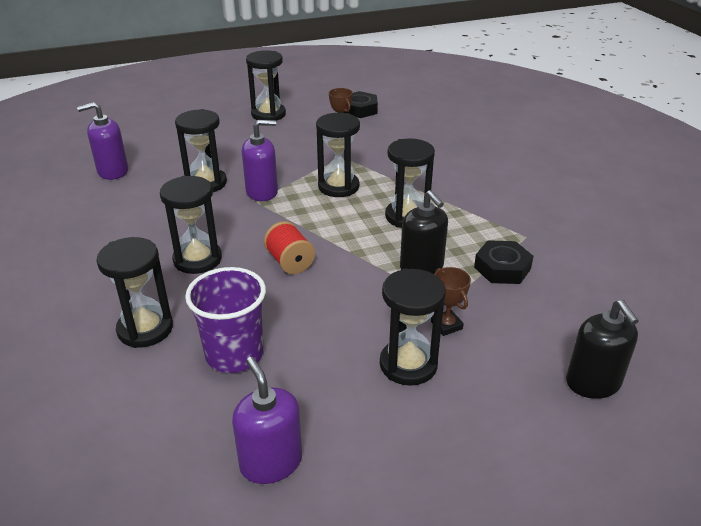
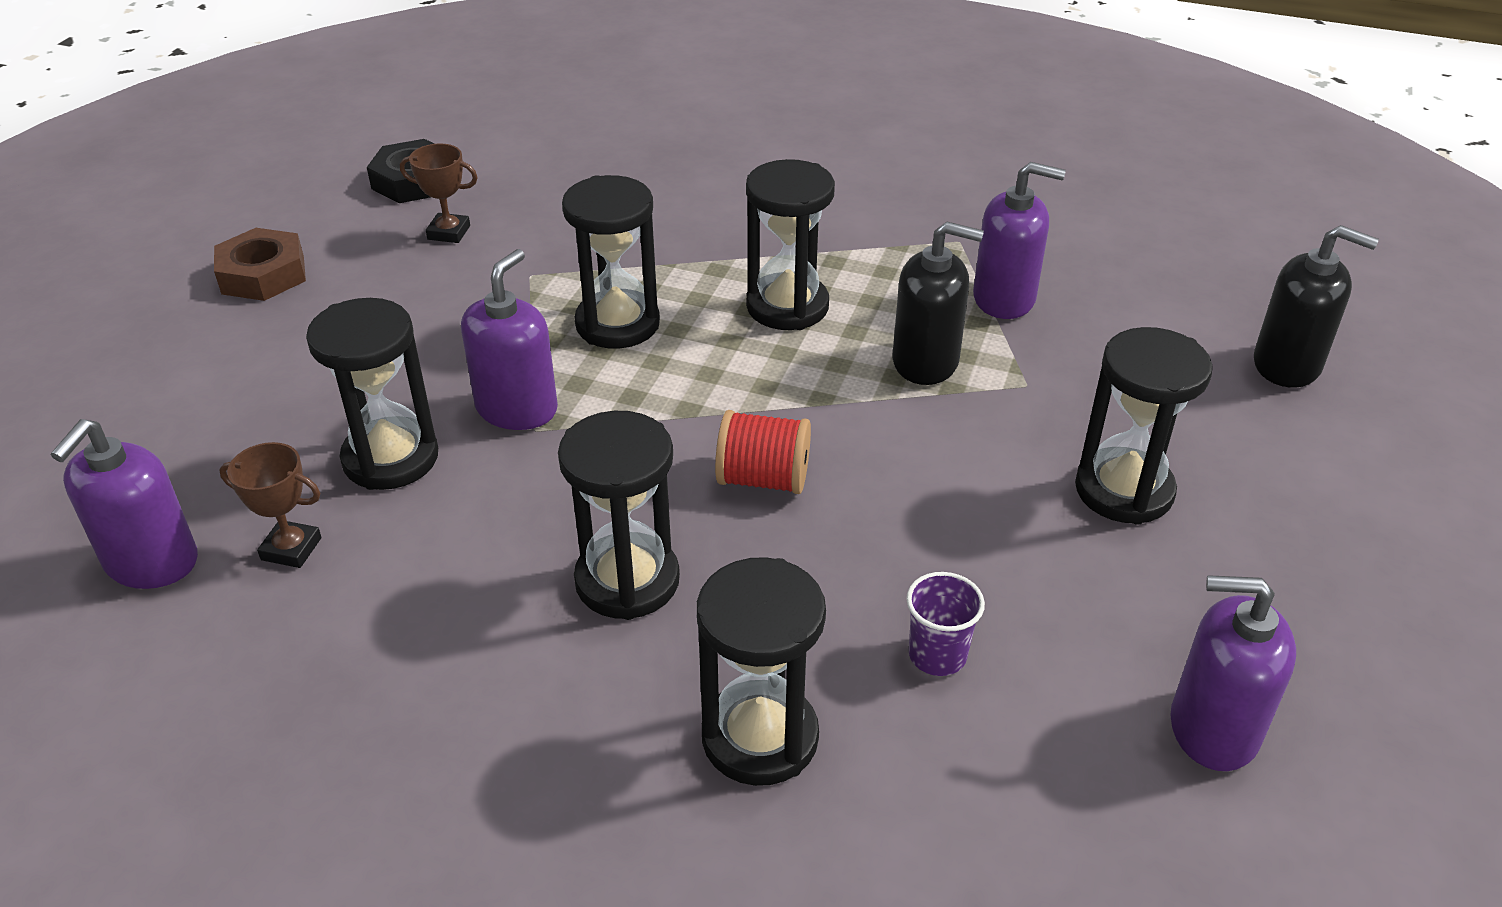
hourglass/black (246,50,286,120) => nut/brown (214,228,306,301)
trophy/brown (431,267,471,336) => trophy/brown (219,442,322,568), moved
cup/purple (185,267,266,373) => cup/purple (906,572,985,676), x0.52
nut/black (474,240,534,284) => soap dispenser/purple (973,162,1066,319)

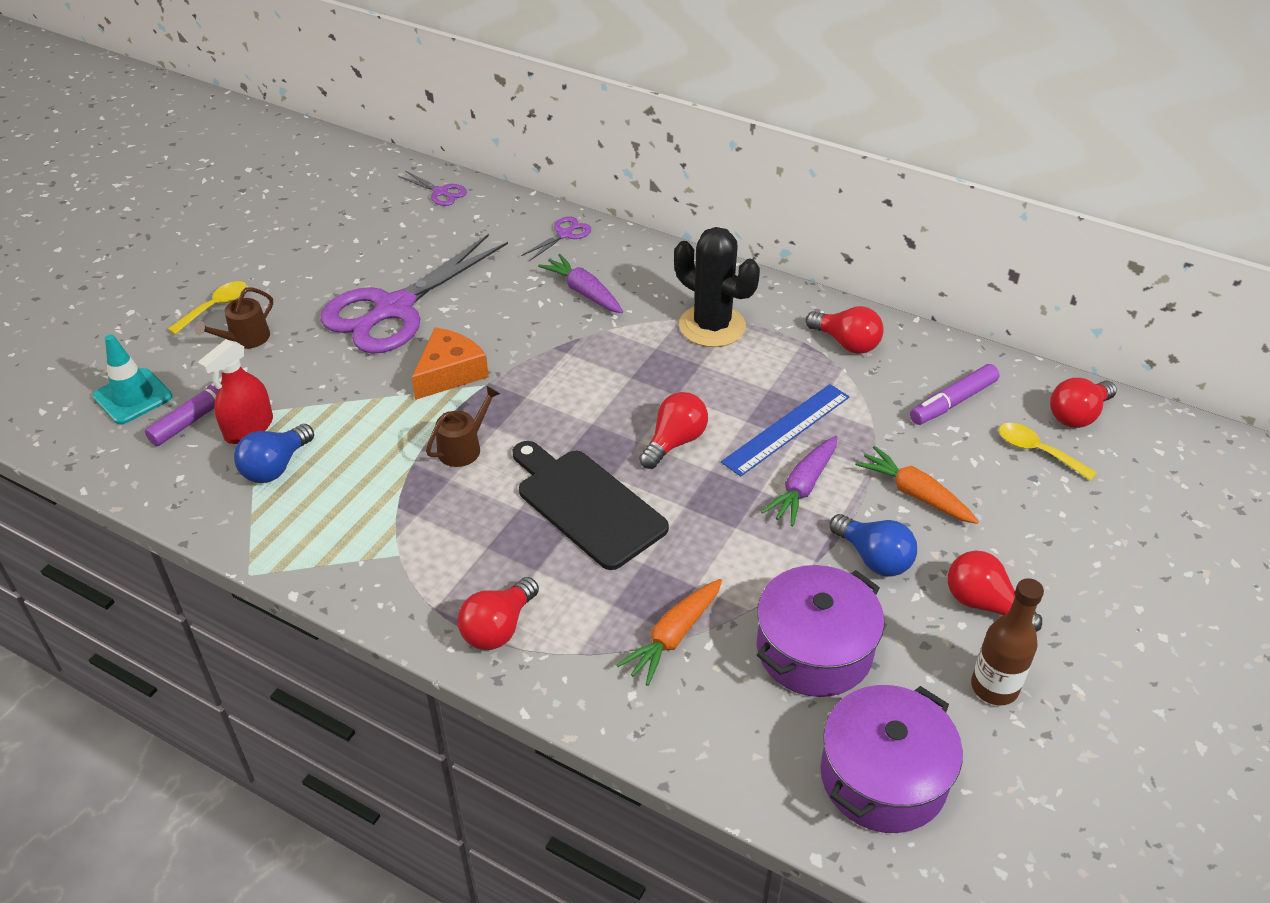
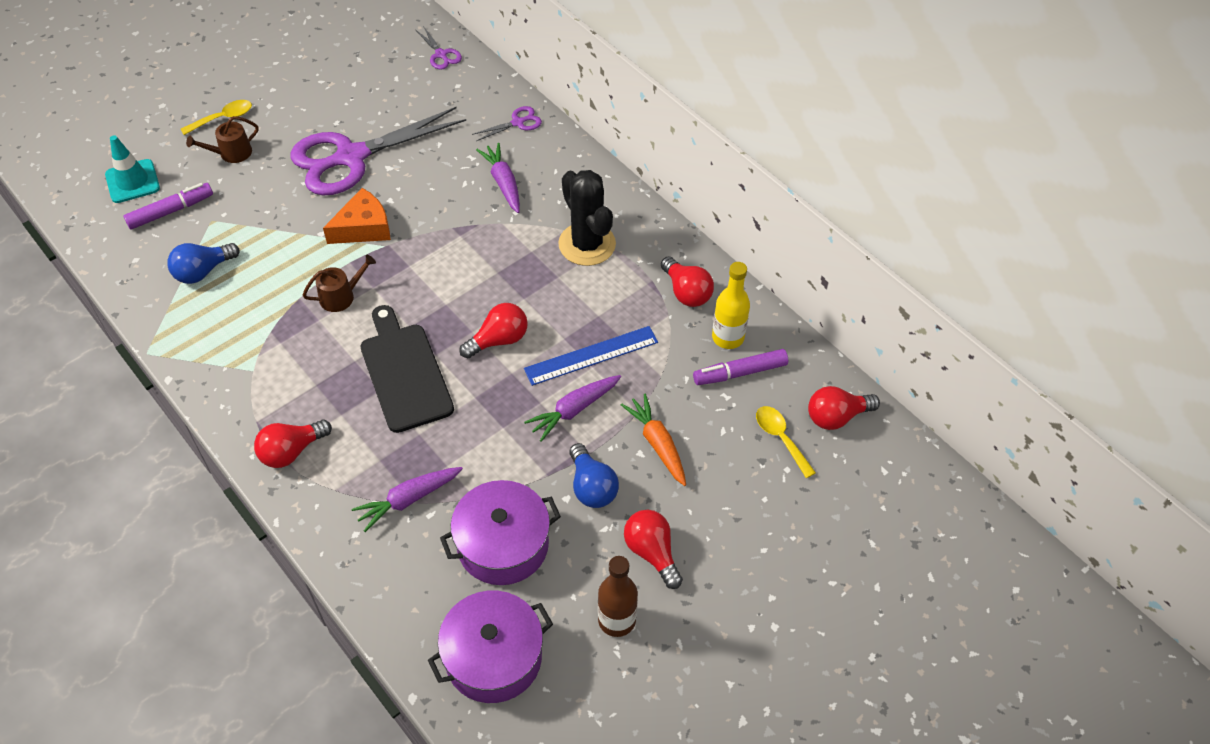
carrot/orange (617,579,722,686) => carrot/purple (351,467,463,532)
nothing => bottle/yellow (712,262,750,349)
spray bottle/red (197,339,273,444) => nothing

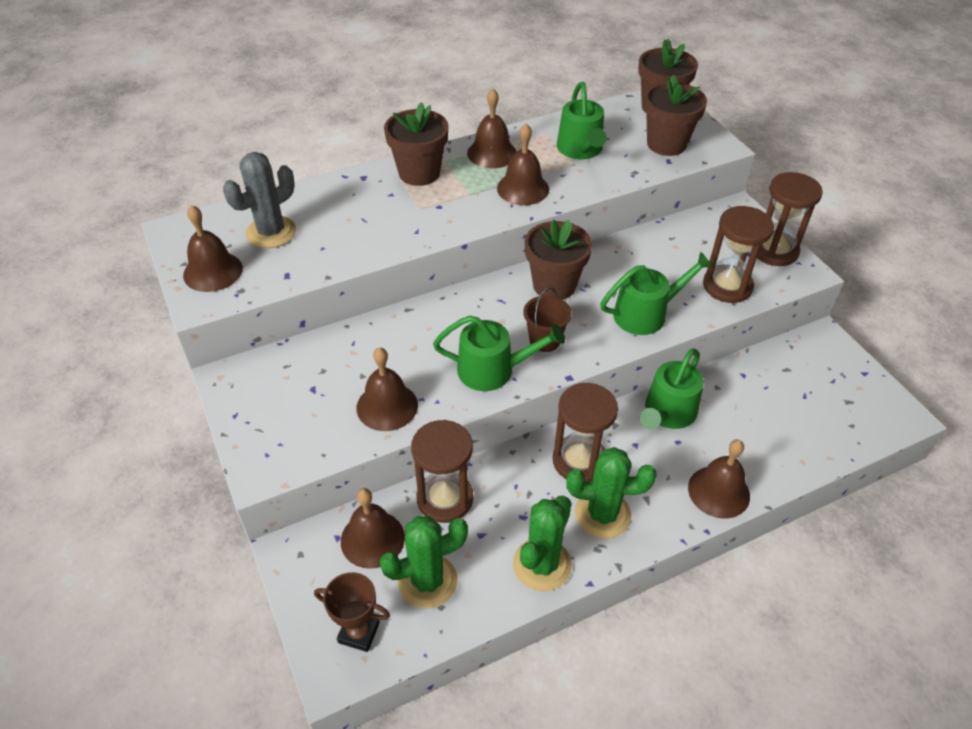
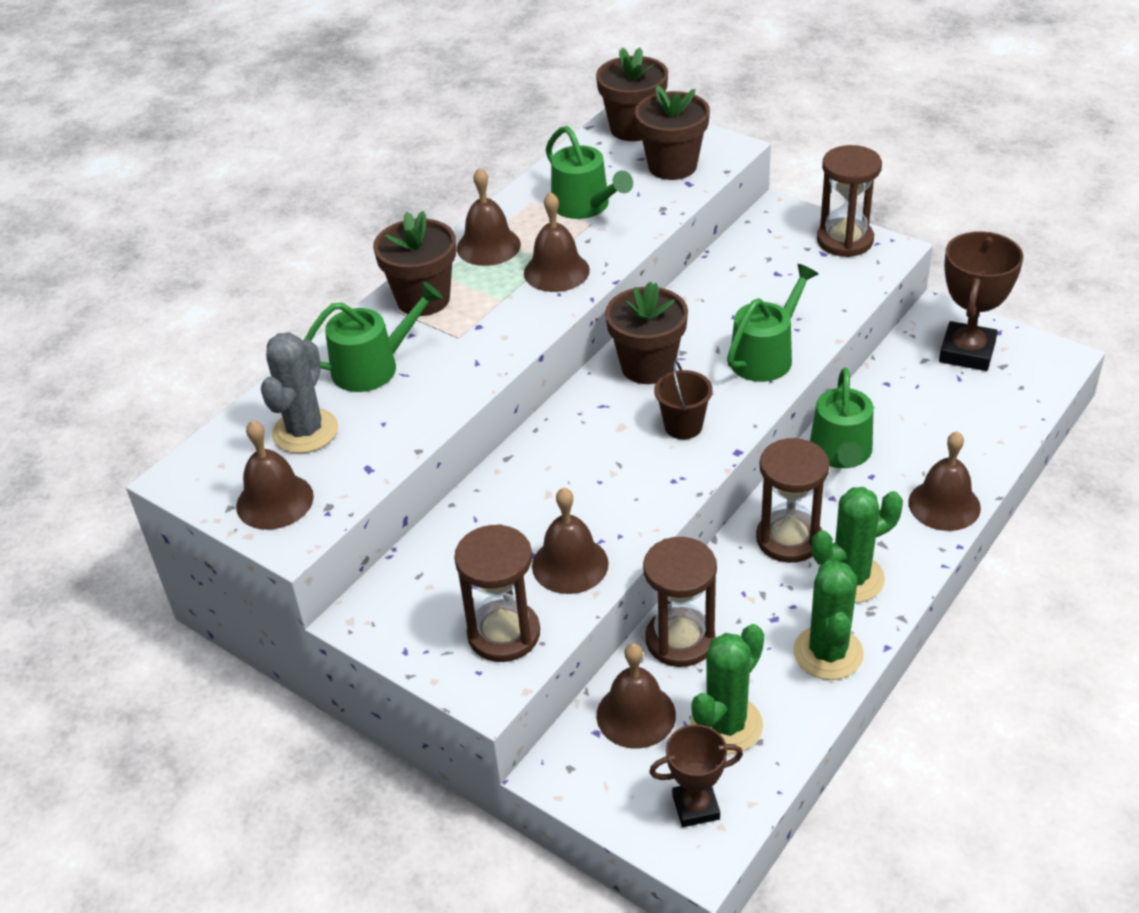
watering can/green (433,316,565,391) => watering can/green (304,282,443,392), moved
hourglass/brown (703,206,774,303) => hourglass/brown (454,524,540,662), moved
nothing => trophy/brown (939,231,1023,371)

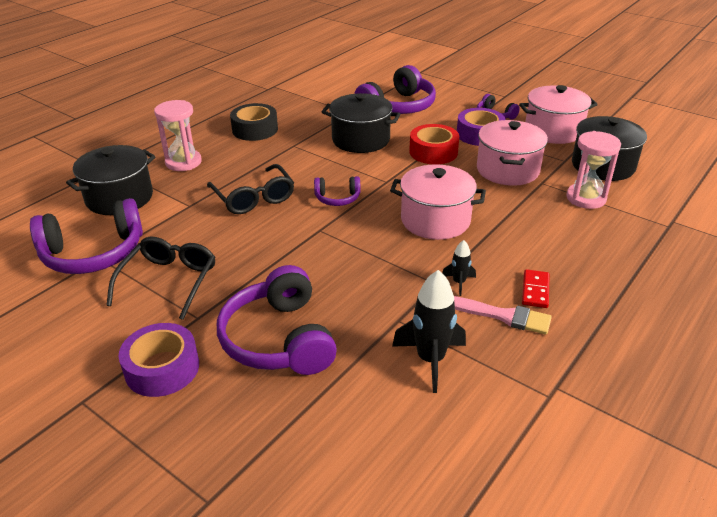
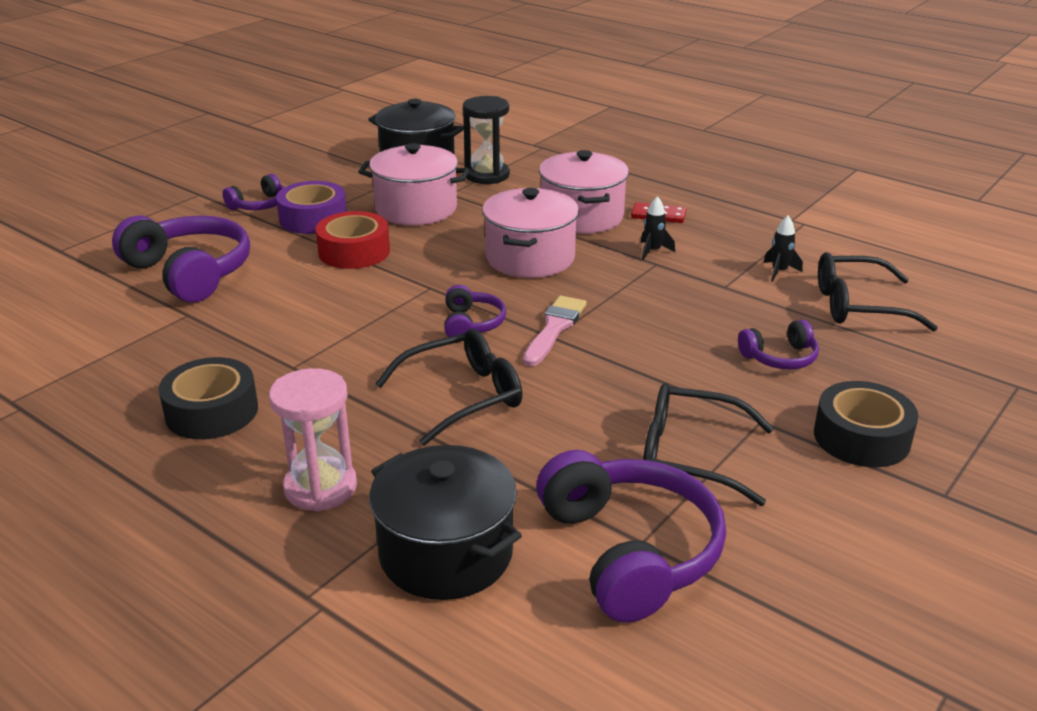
hourglass/pink (566,131,621,209) => hourglass/black (463,96,510,184)
brush/pink (454,296,552,335) => brush/pink (523,296,587,366), moved
pot/pink (519,85,598,144) => pot/pink (539,150,629,234), moved
headphones/purple (217,265,337,375) => headphones/purple (738,320,819,370), x0.51
rocket/black (392,270,466,393) => rocket/black (764,216,803,282), x0.53
tape/purple (118,323,199,397) => tape/black (814,381,918,467)
nothing => glasses/black (818,252,938,331)
pot/black (322,93,401,153) => nothing

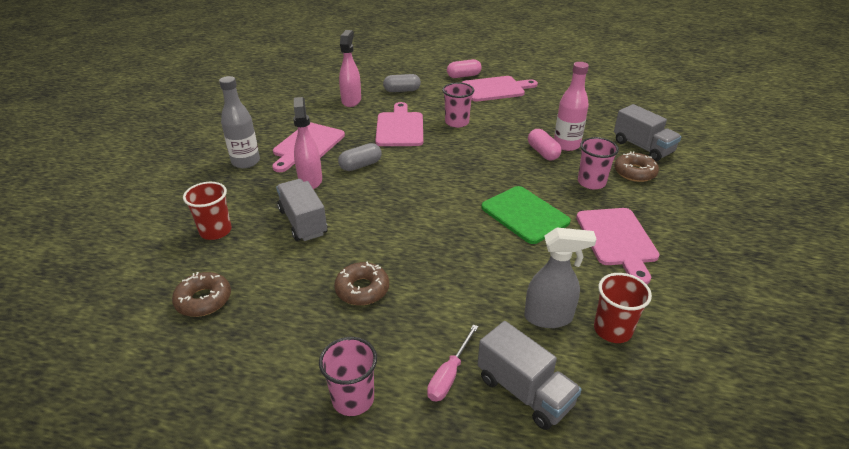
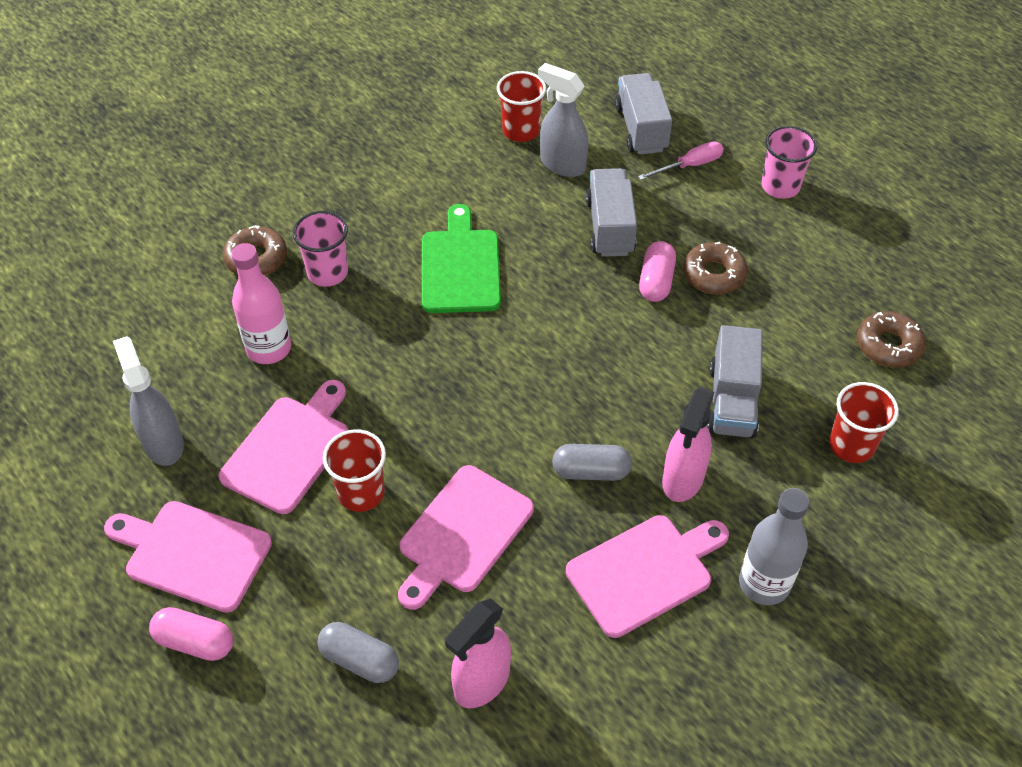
nothing => spray bottle/grey (113,336,184,466)
cutting board/pink (576,208,660,284) => cutting board/pink (219,380,348,514), moved
cup/pink (442,82,474,128) => cup/red (323,429,386,512)
truck/grey (614,104,681,161) => truck/grey (586,168,637,257), moved
capsule/pink (528,129,562,160) => capsule/pink (639,241,676,302), moved

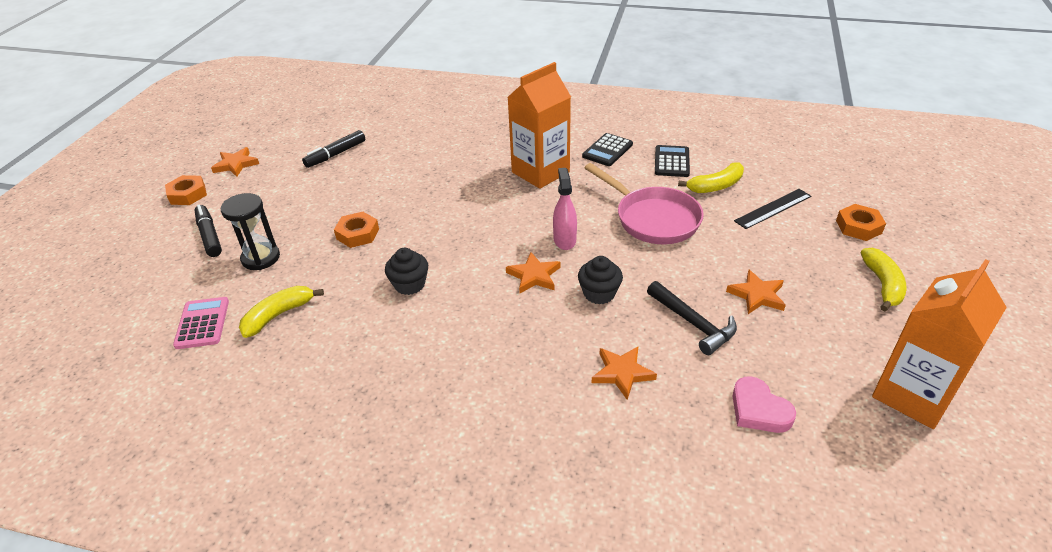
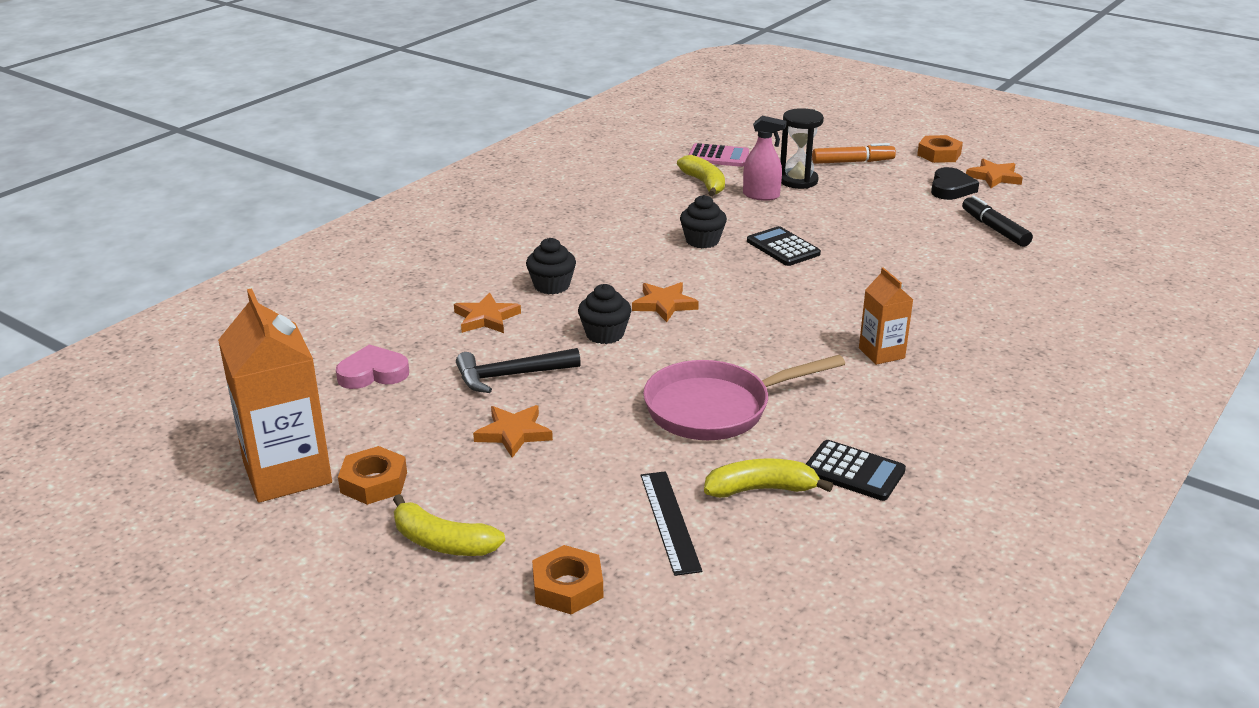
nut/orange (334,212,379,248) => nut/orange (338,446,407,505), moved
nothing => cupcake/black (526,238,576,294)
banana/yellow (678,163,744,193) => banana/yellow (704,458,833,498), 90 degrees clockwise
spray bottle/pink (553,168,577,250) => spray bottle/pink (743,116,787,201), moved
calculator/black (582,133,633,166) => calculator/black (747,226,821,266), moved
marker/black (194,204,222,257) => marker/orange (812,143,896,164)
carton/orange (508,62,571,189) => carton/orange (859,267,913,365), x0.53
nothing => heart/black (931,167,979,200)

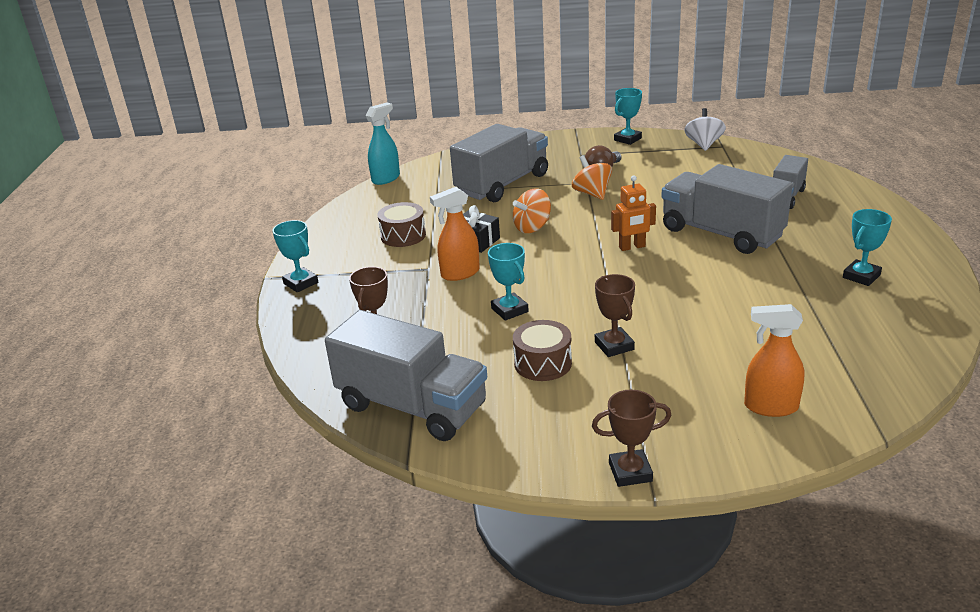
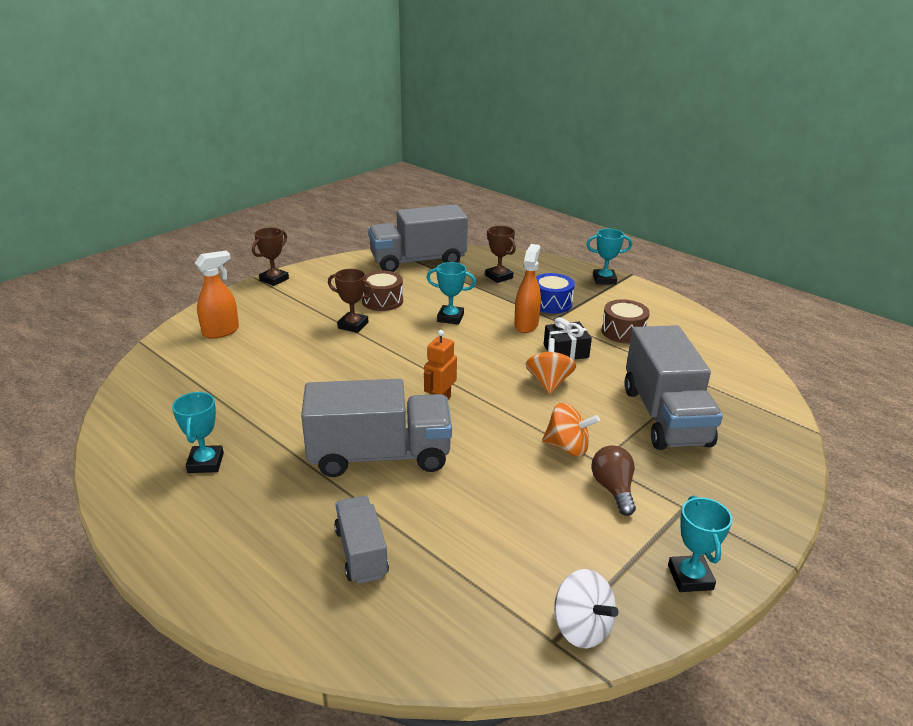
nothing => drum/blue (536,273,575,314)
spray bottle/turquoise (366,103,400,185) => nothing

